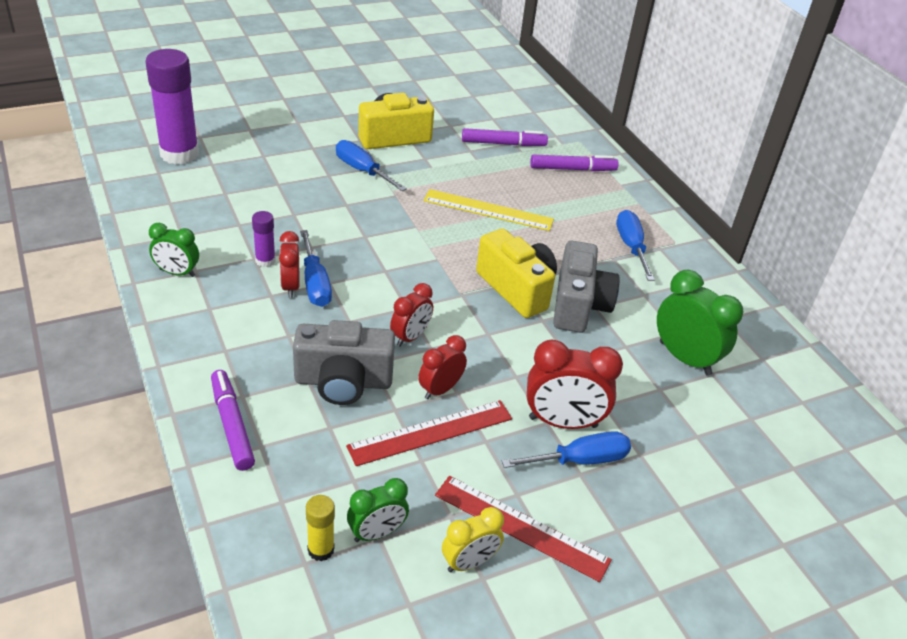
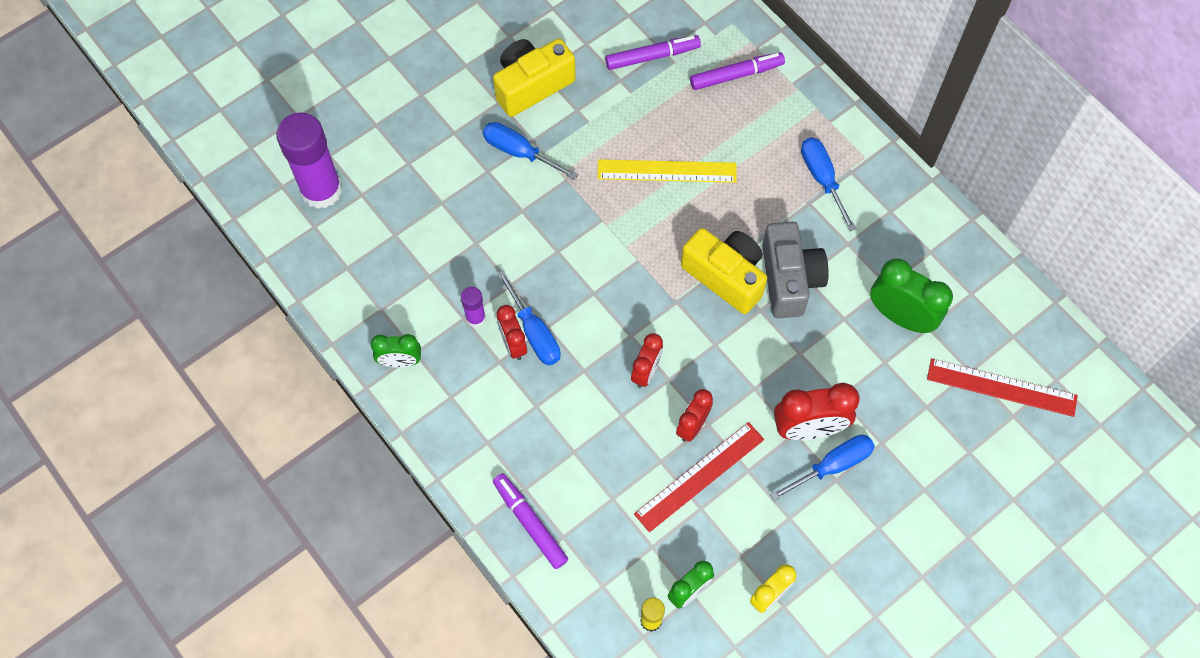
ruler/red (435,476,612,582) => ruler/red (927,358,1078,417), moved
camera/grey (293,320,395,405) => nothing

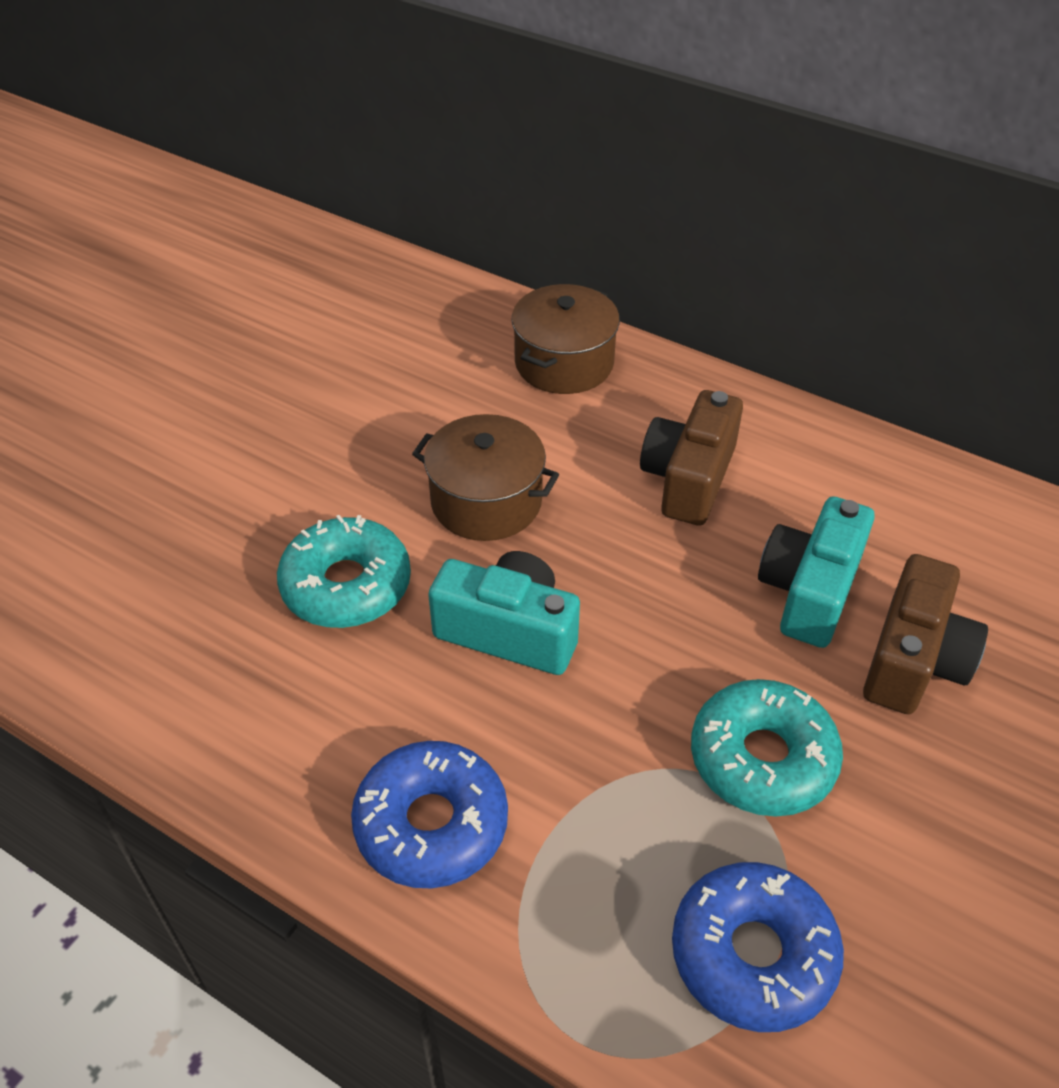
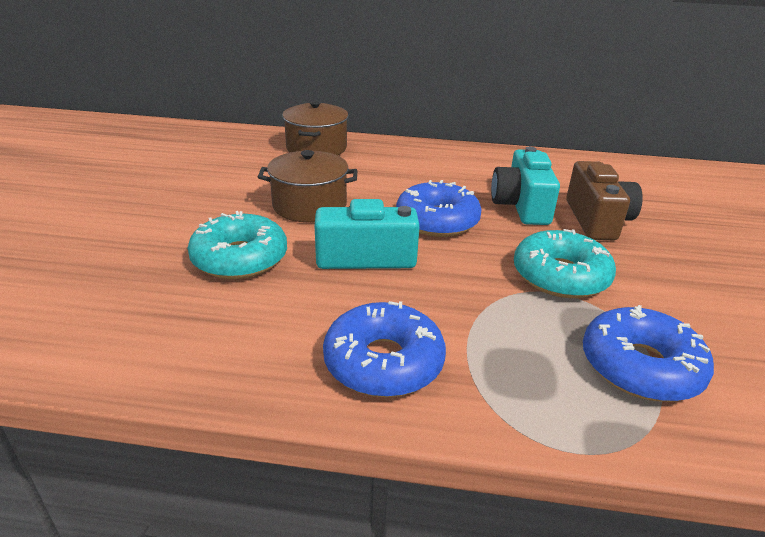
nothing => donut/blue (396,180,482,237)
camera/brown (640,390,743,526) => nothing

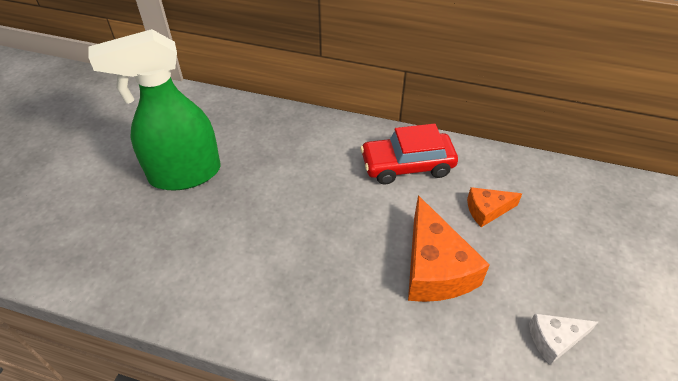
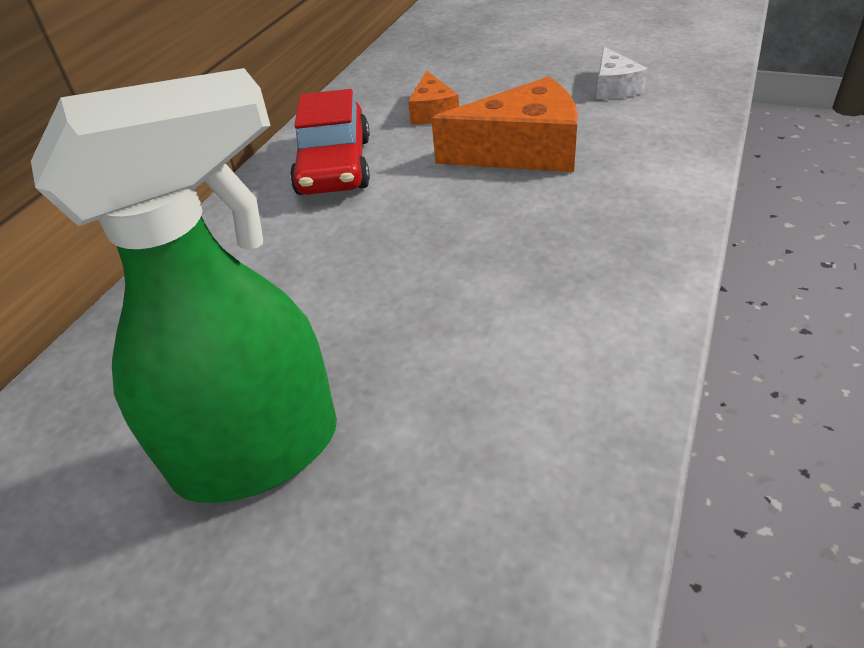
spray bottle/green (88,29,220,191) => spray bottle/green (31,68,337,503), 105 degrees counterclockwise

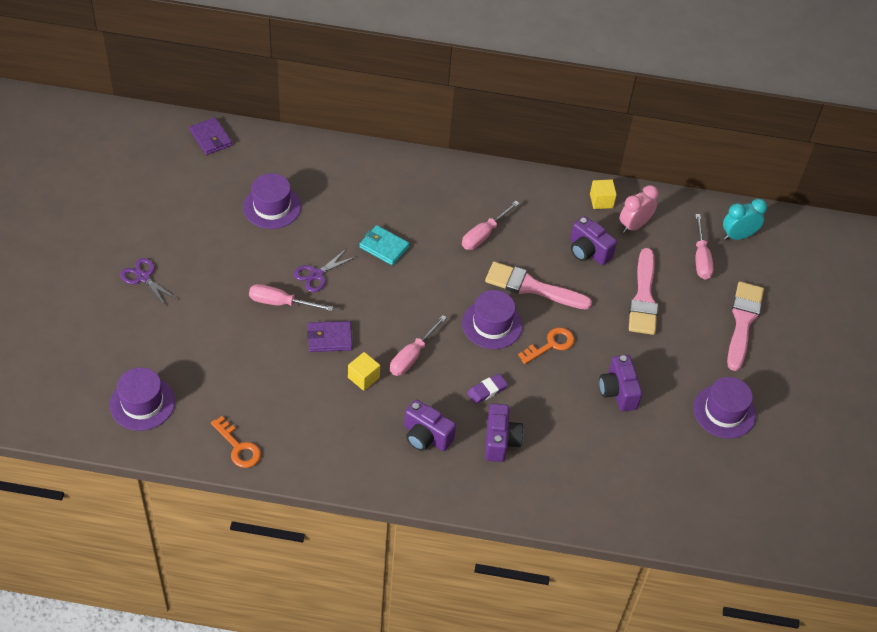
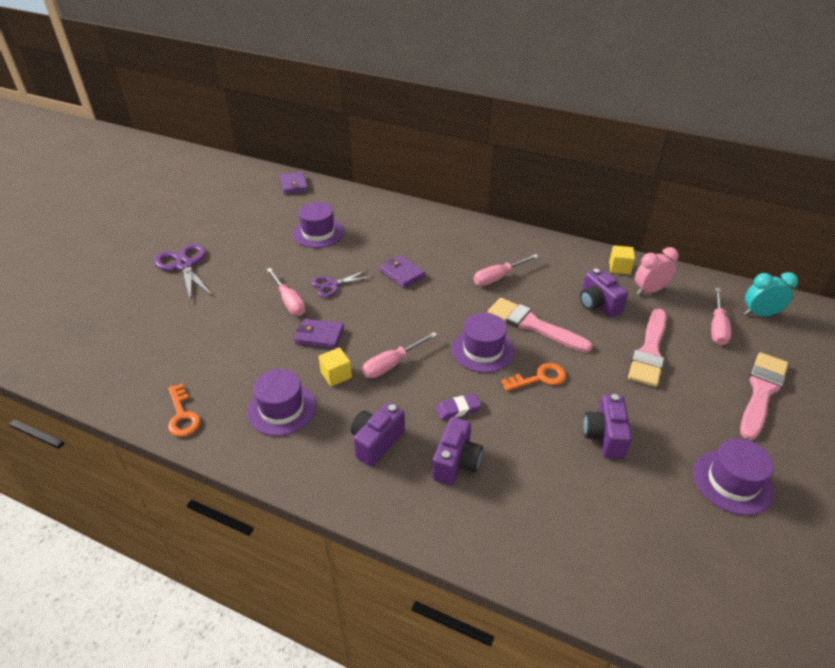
scissors/purple (120,258,177,307) => scissors/purple (154,244,213,303), x1.58
hat/purple (110,367,175,431) => hat/purple (247,369,316,436), moved
screwdriver/pink (249,284,333,311) => screwdriver/pink (266,268,306,316), 150 degrees counterclockwise
camera/purple (404,399,456,451) => camera/purple (351,402,405,467), 75 degrees clockwise
wallet/turquoise (359,225,410,265) => wallet/purple (380,255,425,288)

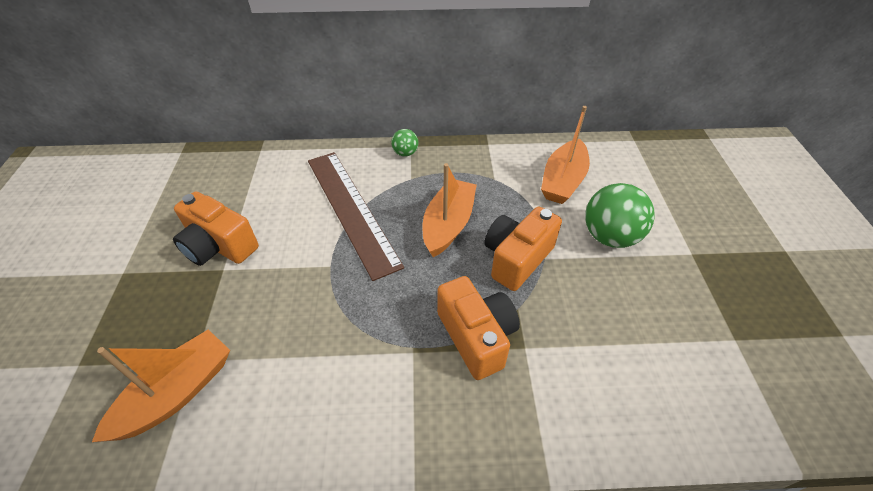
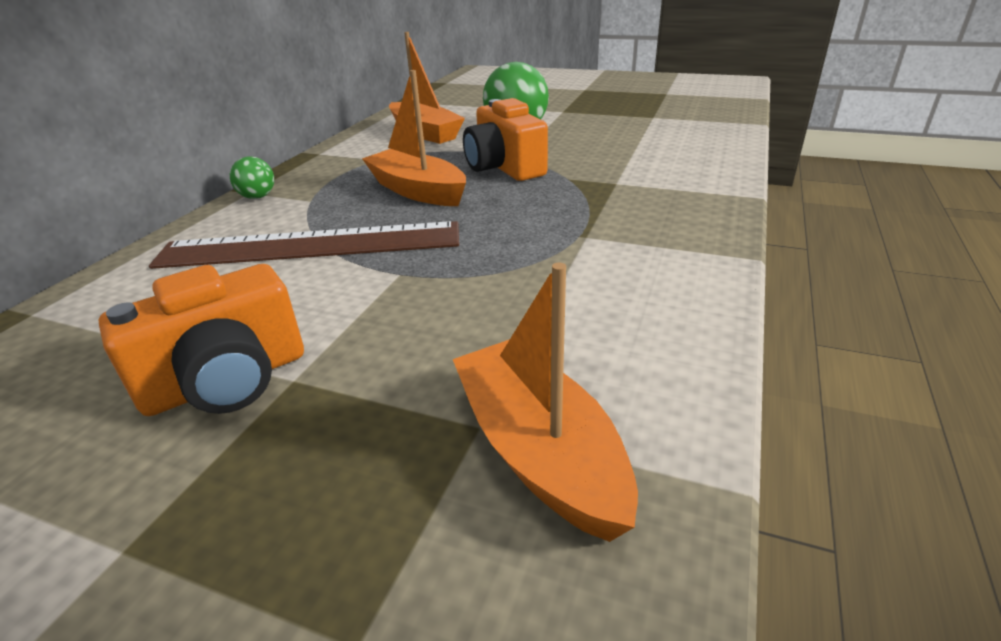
camera/orange (437,276,520,380) => nothing

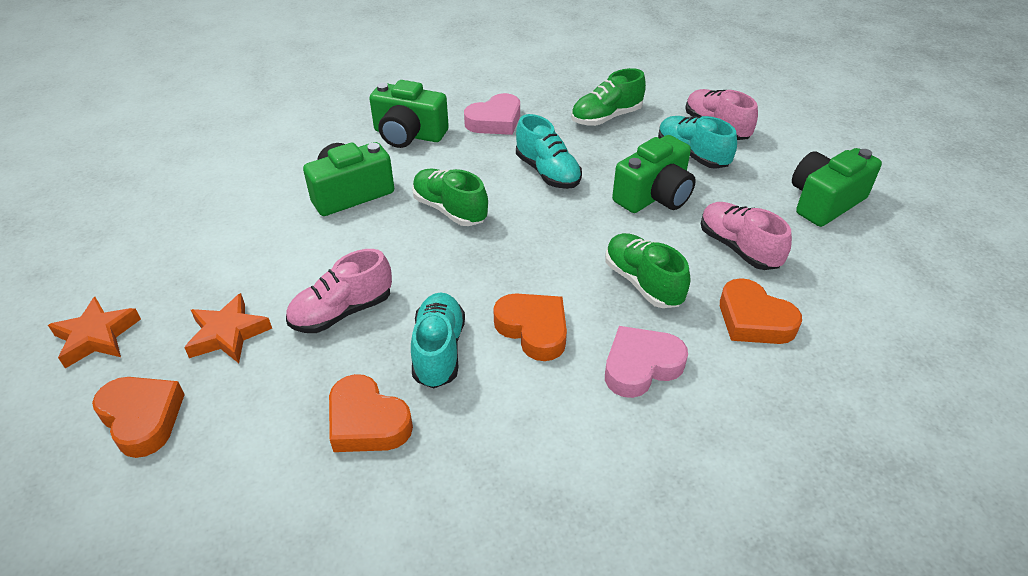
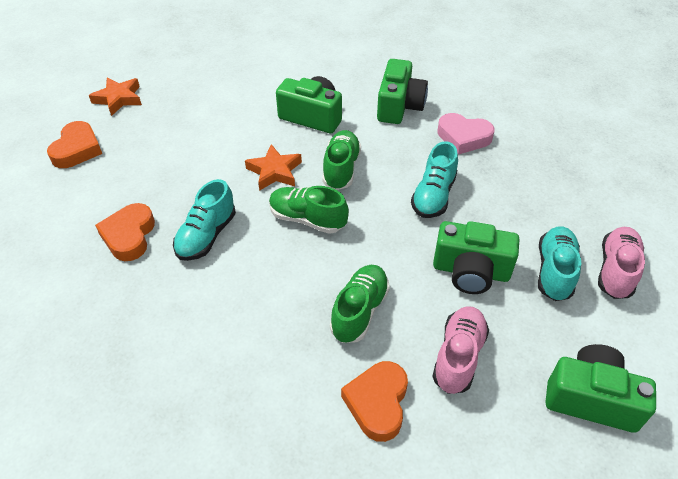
shoe/turquoise (411,292,465,388) => shoe/turquoise (173,179,236,261), 150 degrees clockwise
star/orange (184,293,272,363) => star/orange (245,144,302,191), moved
shoe/green (571,68,646,126) => shoe/green (269,186,349,234), moved
camera/green (369,80,449,148) => camera/green (377,59,428,124), 150 degrees counterclockwise
shoe/pink (286,249,392,333) => nothing
heart/orange (493,293,567,361) => nothing
heart/pink (605,326,688,398) => nothing

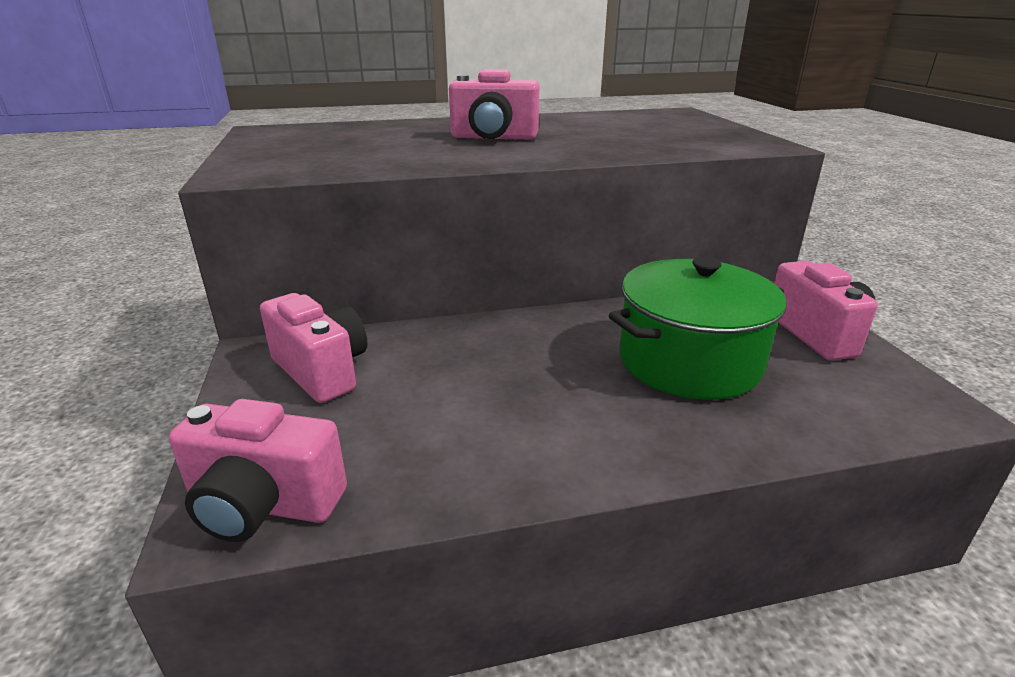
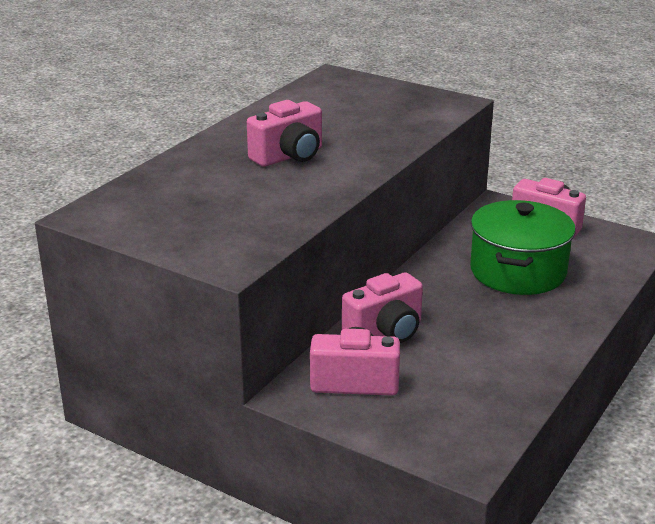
camera/pink (169,399,347,542) => camera/pink (342,272,423,343), moved

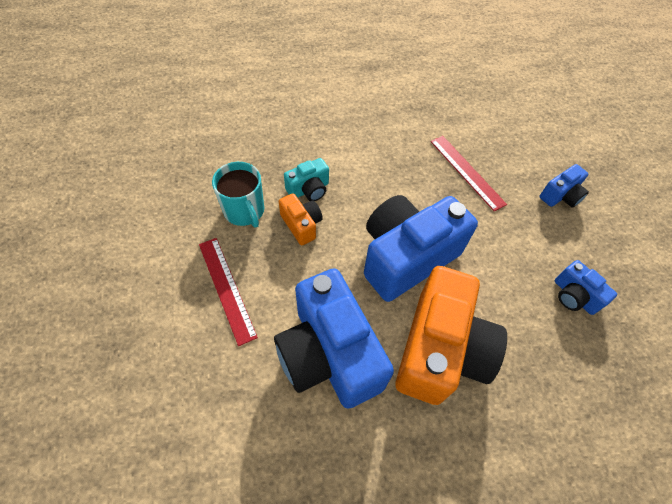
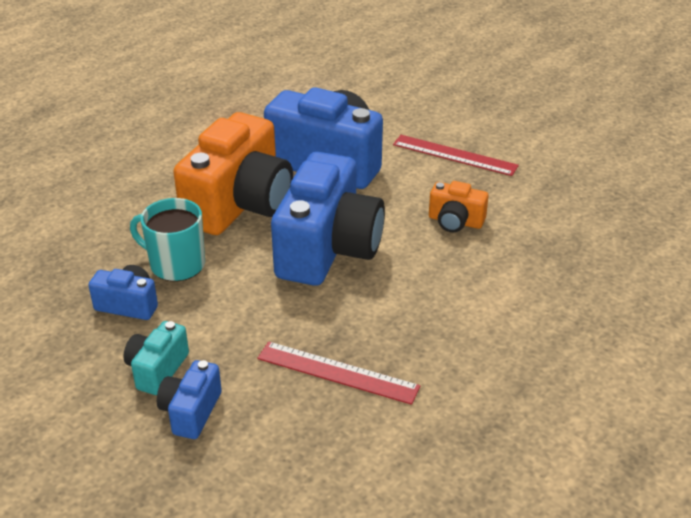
camera/turquoise (284,158,329,201) => camera/turquoise (123,321,189,395), moved
mug/turquoise (212,162,264,228) => mug/turquoise (130,198,205,281), moved
camera/orange (396,266,507,405) => camera/orange (174,112,293,235), 135 degrees counterclockwise

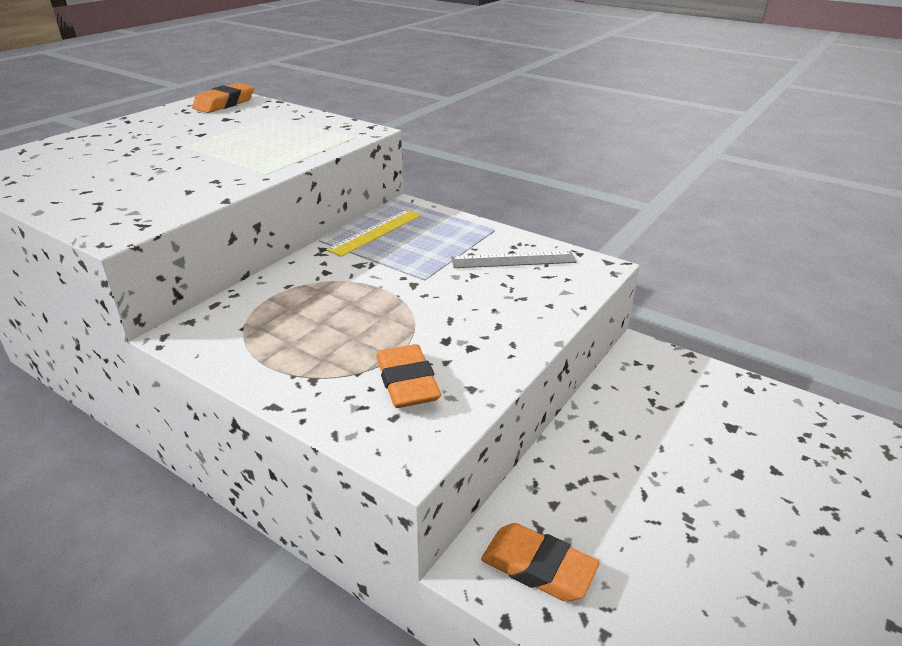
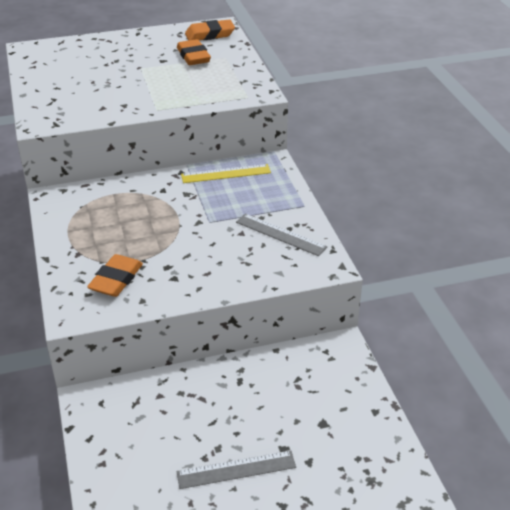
eraser/orange (481,523,600,602) => eraser/orange (177,39,211,65), moved
nothing => ruler/grey (177,451,296,489)

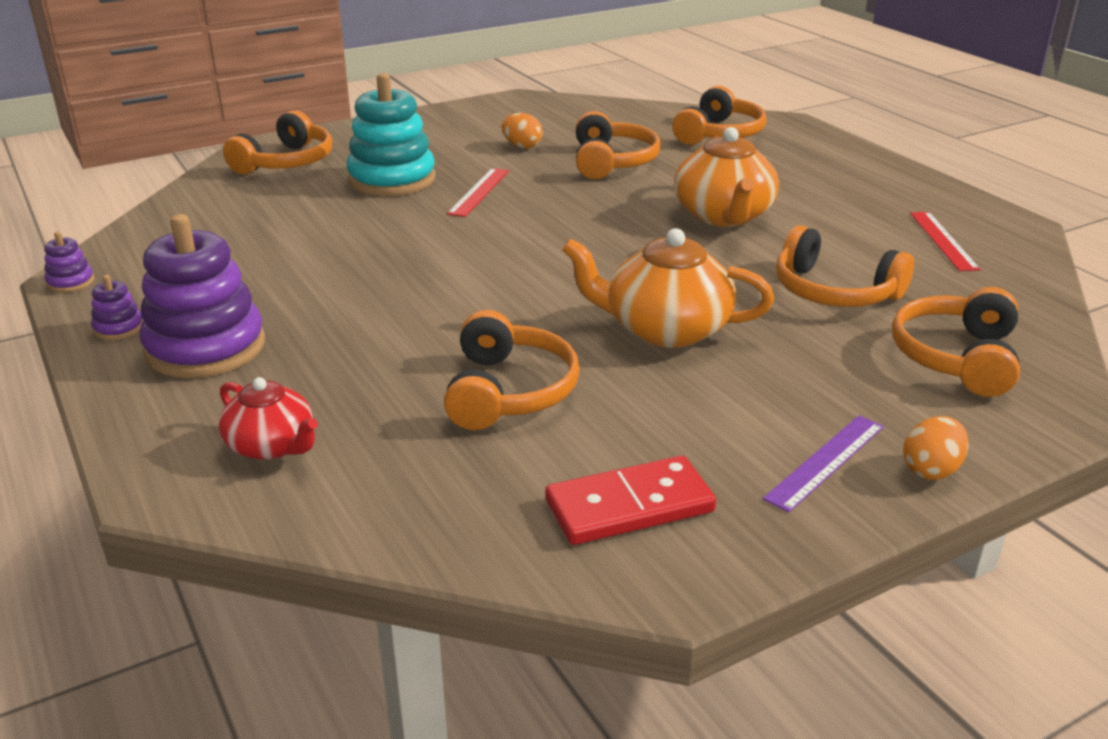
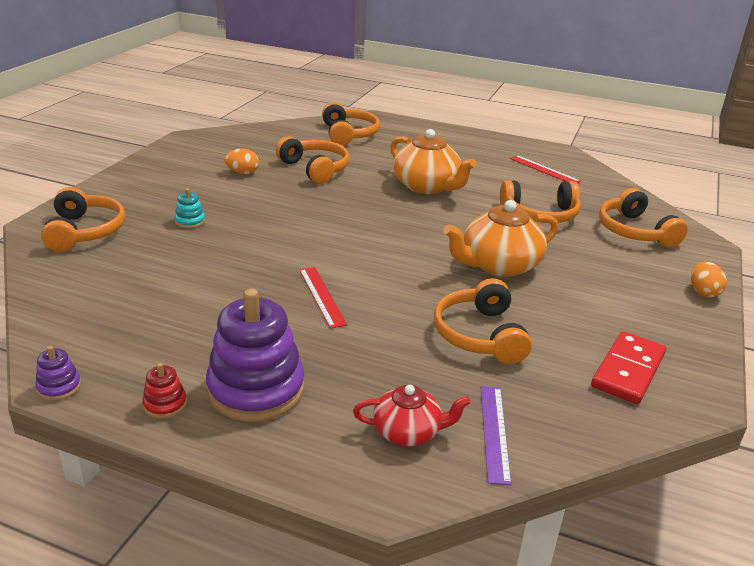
stacking toy/purple (91,275,143,340) => stacking toy/red (142,363,187,419)
stacking toy/turquoise (347,73,436,196) => stacking toy/turquoise (175,188,205,229), x0.43
ruler/red (447,168,509,217) => ruler/red (299,267,347,328), moved
headphones/orange (444,310,580,430) => headphones/orange (434,278,532,364), 150 degrees counterclockwise
ruler/purple (763,415,884,513) => ruler/purple (480,386,511,485), moved

